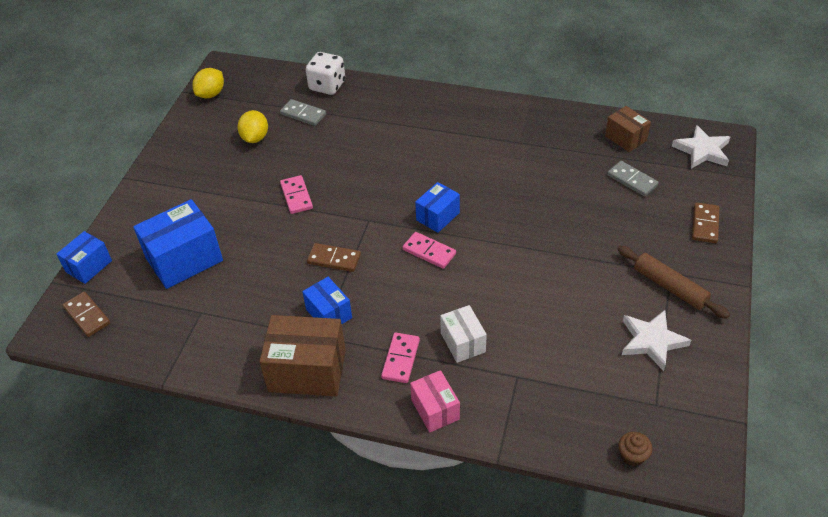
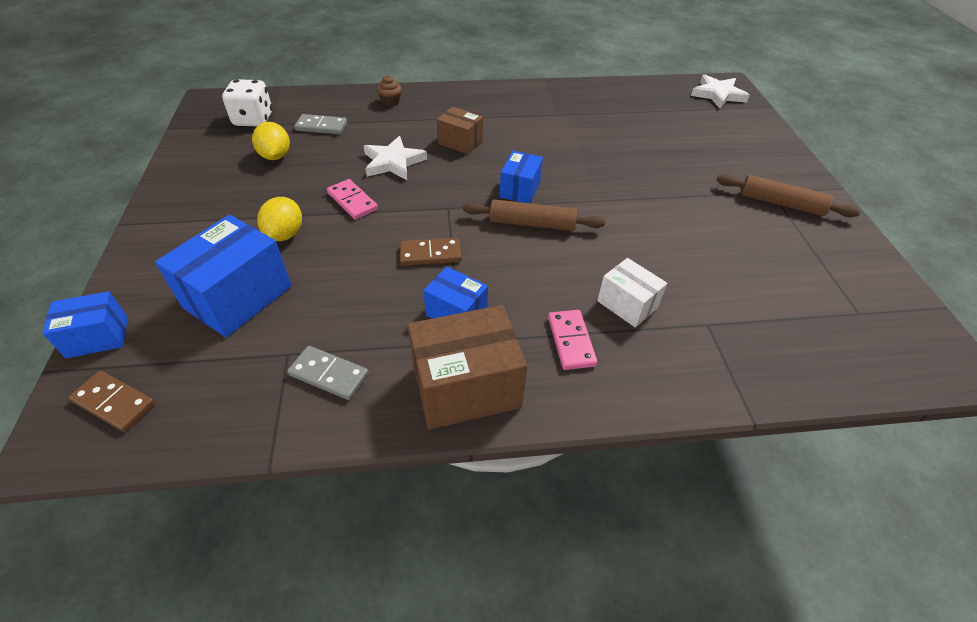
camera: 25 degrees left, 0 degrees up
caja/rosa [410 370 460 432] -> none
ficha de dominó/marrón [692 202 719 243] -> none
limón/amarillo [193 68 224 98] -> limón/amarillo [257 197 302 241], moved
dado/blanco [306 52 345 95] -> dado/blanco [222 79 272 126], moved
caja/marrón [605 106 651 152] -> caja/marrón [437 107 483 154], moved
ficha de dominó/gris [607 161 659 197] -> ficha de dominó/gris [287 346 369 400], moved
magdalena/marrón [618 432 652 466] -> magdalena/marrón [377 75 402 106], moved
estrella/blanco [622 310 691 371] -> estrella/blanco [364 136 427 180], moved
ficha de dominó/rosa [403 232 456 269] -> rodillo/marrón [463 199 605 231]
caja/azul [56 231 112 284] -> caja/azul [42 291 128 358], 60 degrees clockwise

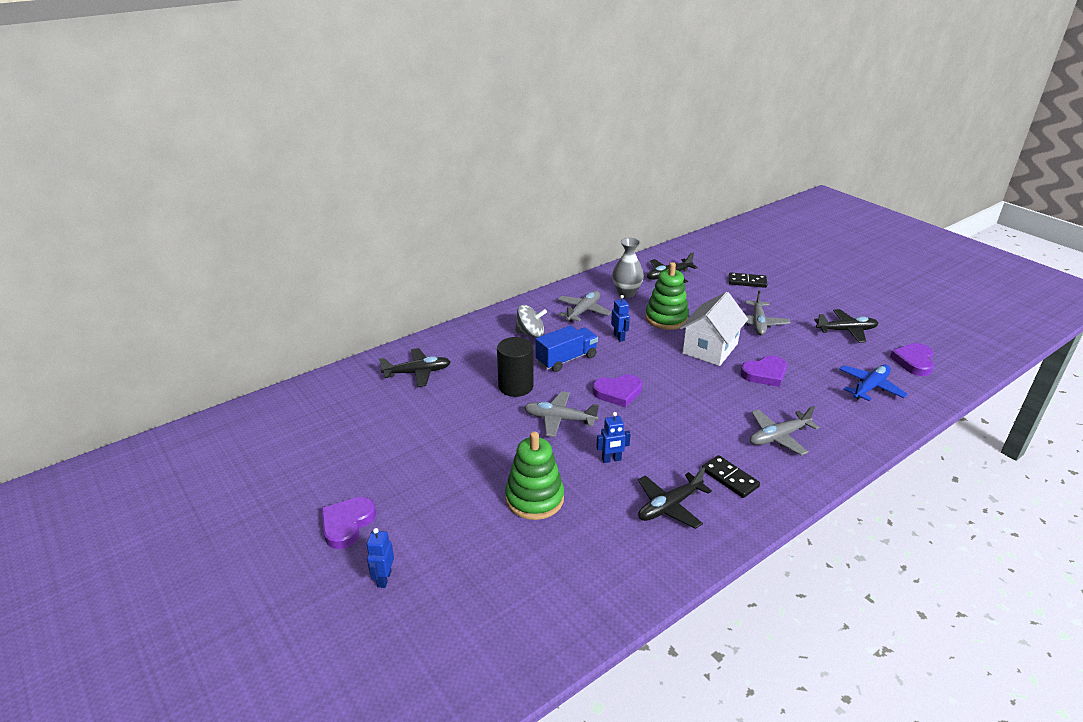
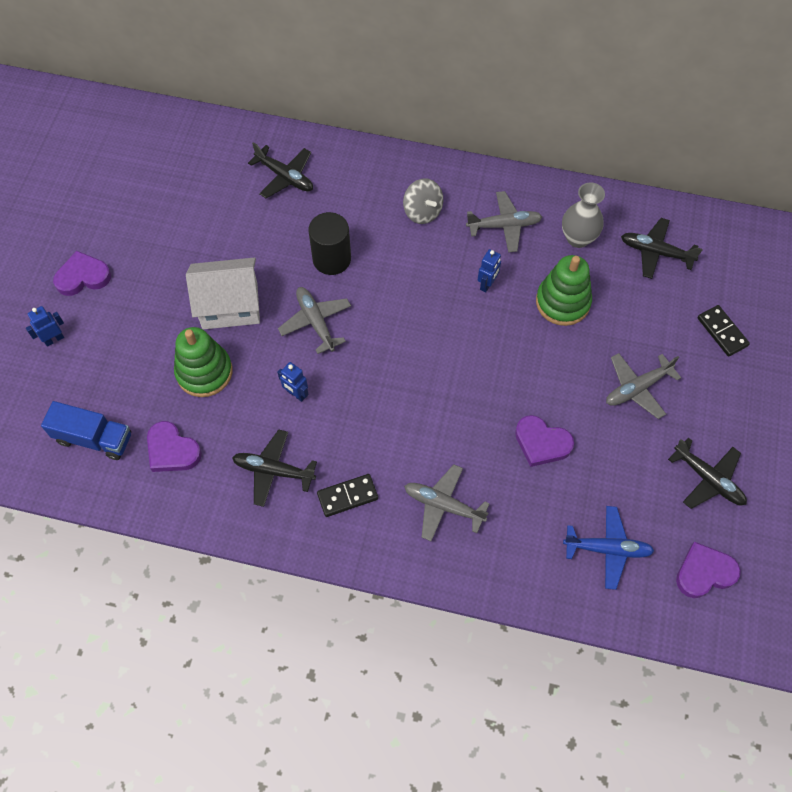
camera: 50 degrees right, 30 degrees up
camión/azul [536 325 598 372] -> camión/azul [41 401 131 460], moved
corazón/morado [592 374 642 408] -> corazón/morado [147 421 202 472], moved
casa/blanco [680 292 748 366] -> casa/blanco [186 257 260 329], moved
ficha de dominó/negro [702 455 760 498] -> ficha de dominó/negro [317 474 378 517], 60 degrees clockwise

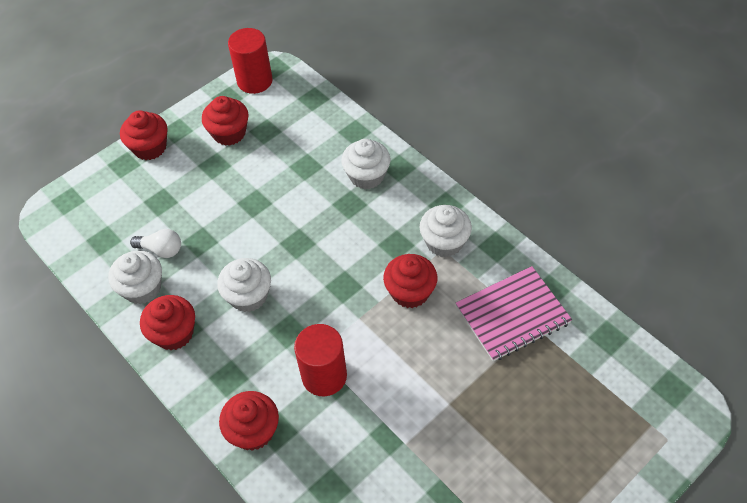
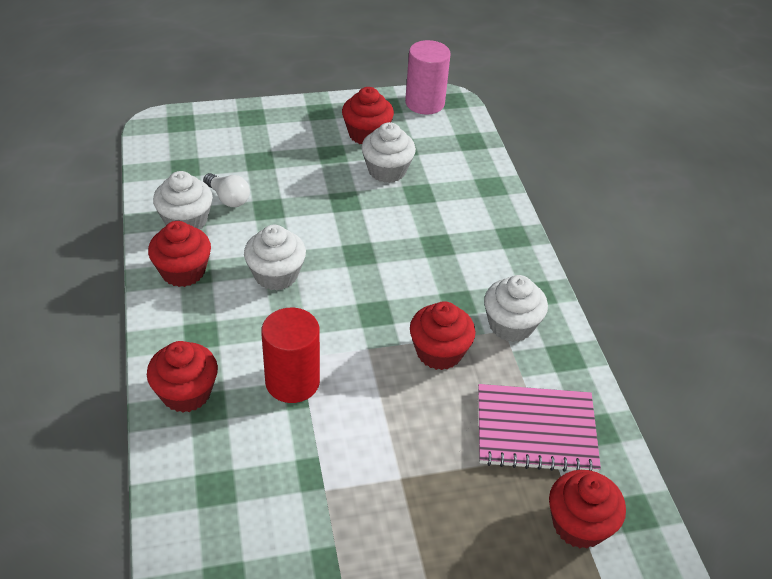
camera: 25 degrees right, 10 degrees down
magdalena/rojo [120 110 167 160] -> magdalena/rojo [549 470 626 549], moved
magdalena/blanco [341 139 390 189] -> magdalena/blanco [361 122 416 183], moved
cilindro/rojo [228 28 273 94] -> cilindro/rosa [405 40 451 114]

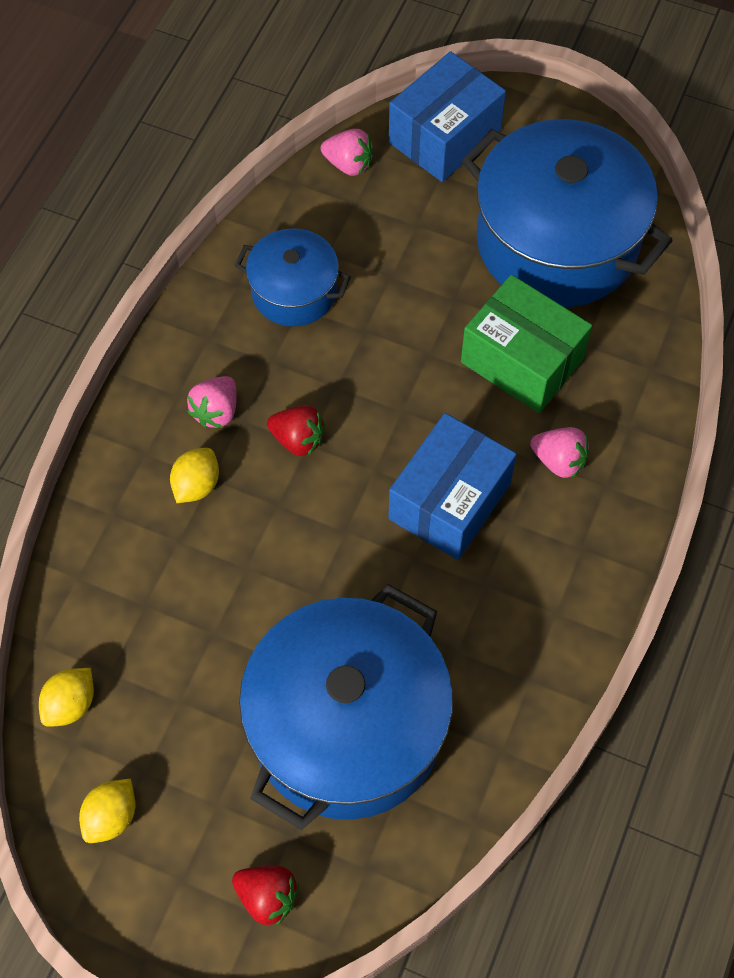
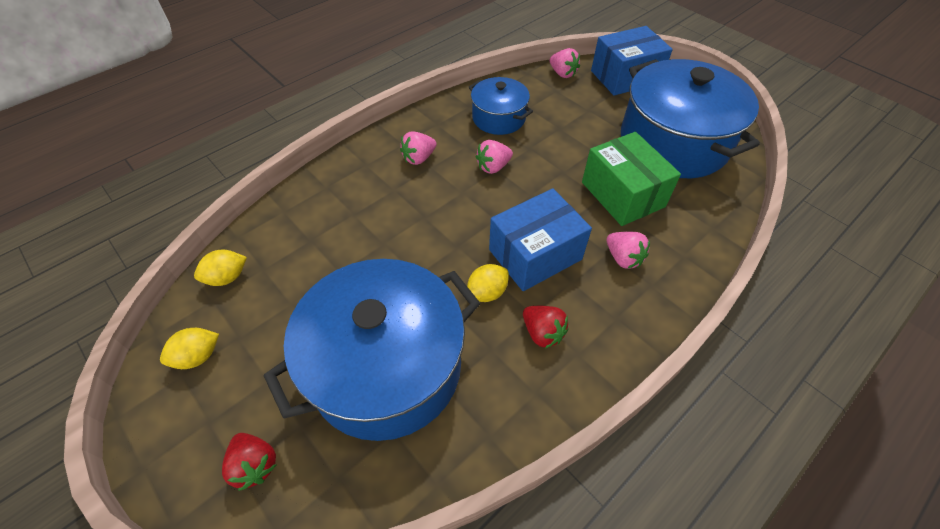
camera: 25 degrees right, 10 degrees down
none -> fresa/rosa [476 140 513 174]
limón/amarillo [170 448 219 503] -> limón/amarillo [467 264 509 302], moved
fresa/rojo [267 405 325 456] -> fresa/rojo [523 306 569 349], moved

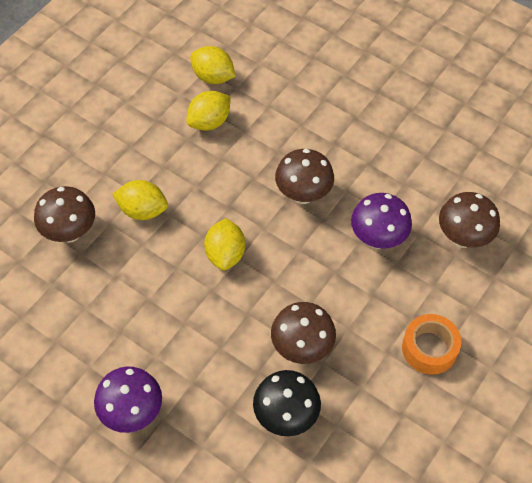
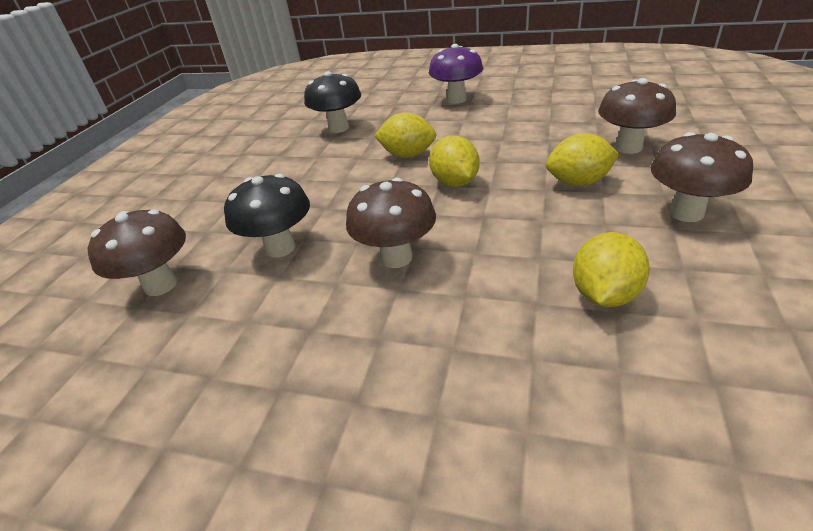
camera: 165 degrees right, 20 degrees down
cinta adhesiva/naranja [402 314 461 375] -> none
limón/amarillo [190 46 236 84] -> limón/amarillo [374 113 436 158], moved
seta/marrón [271 302 336 364] -> seta/marrón [651 132 753 222], moved
seta/morado [351 193 412 249] -> seta/negro [224 174 310 258]

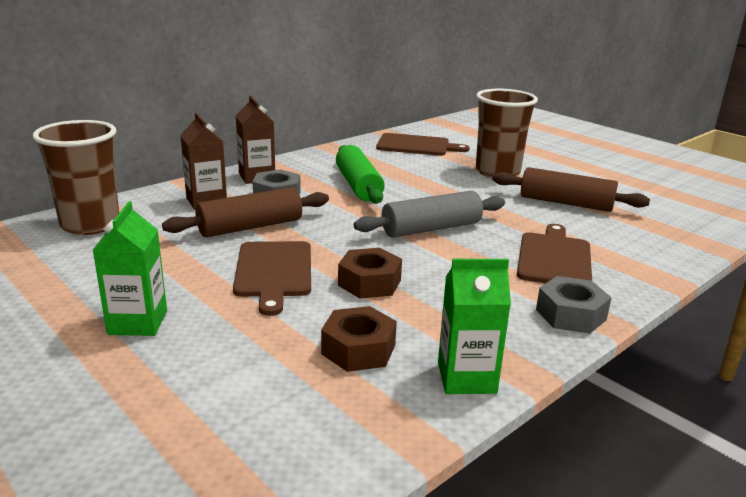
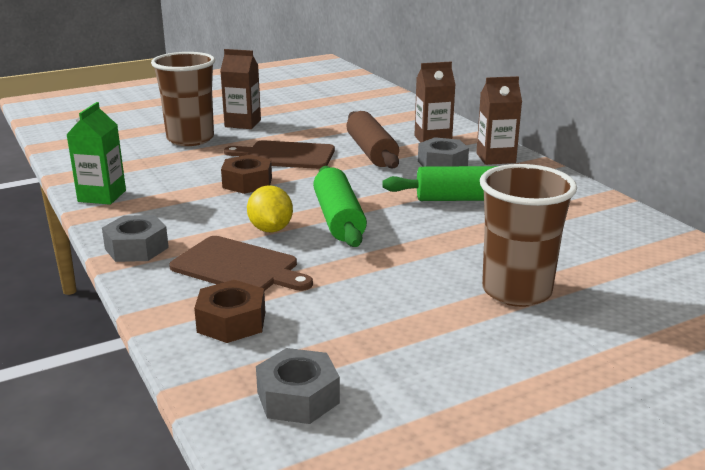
camera: 105 degrees right, 0 degrees up
tabla de cortar/marrón [376 133 470 156] -> none
rodillo/marrón [492 167 650 212] -> none
none -> limón/amarillo [247 185 293 232]
none -> tuerca/gris [256 348 340 424]
vaso/marrón [32 120 119 235] -> vaso/marrón [151 52 215 146], moved
tuerca/marrón [321 306 397 372] -> tuerca/marrón [194 280 265 343], moved
cartón de leche/verde [93 201 167 336] -> cartón de leche/marrón [220 49 261 129]
rodillo/gris [354 191 505 237] -> rodillo/verde [313 166 367 247]

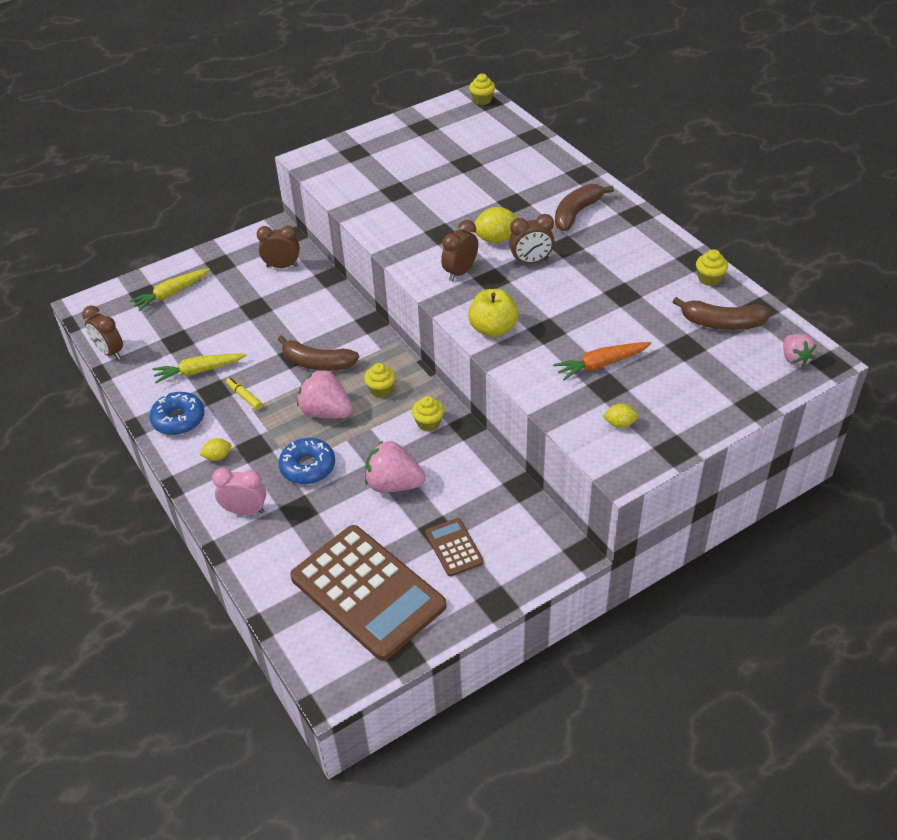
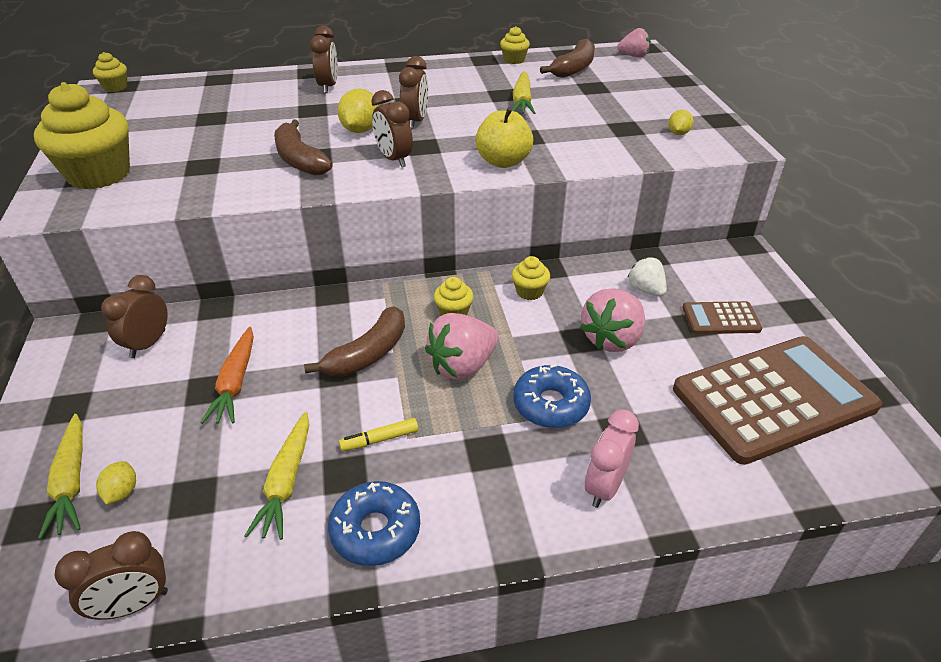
camera: 70 degrees left, 5 degrees down
none -> magdalena/amarillo [34 82 130 189]
none -> despertador/marrón [310 26 338 93]
none -> zanahoria/amarillo [512 71 535 114]
none -> fresa/blanco [627 257 667 296]
limón/amarillo [200 438 231 461] -> limón/amarillo [96 461 136 505], moved
zanahoria/naranja [553 342 651 380] -> zanahoria/naranja [200 327 254 424], moved
plátano/marrón [555 184 614 231] -> plátano/marrón [274 120 333 176], moved

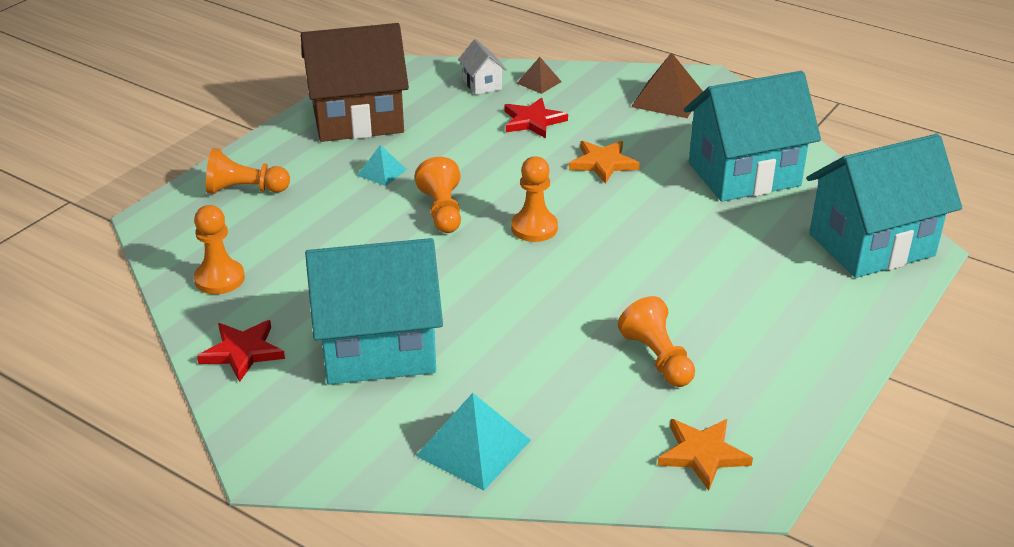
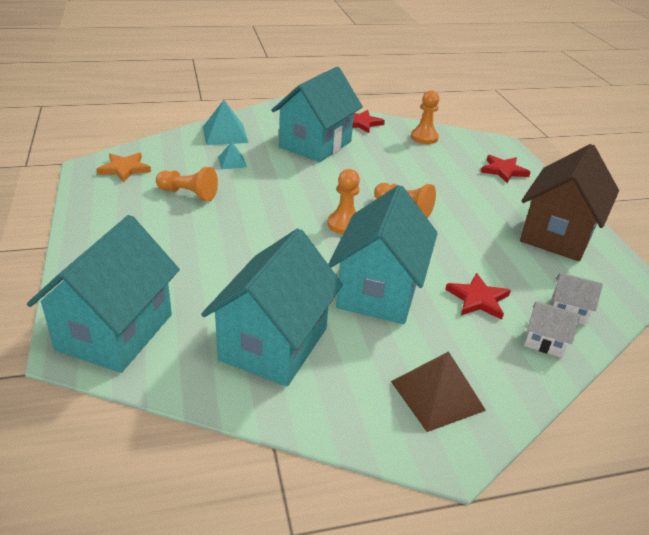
camera: 130 degrees right, 0 degrees up
pirámide/turquesa [357 145 407 186] -> pirámide/turquesa [218 142 247 169], moved
peón/naranja [206 148 290 194] -> estrella/rojo [481 155 530 183]
pirámide/marrón [517 57 562 94] -> casa/blanco [524 301 580 358]
estrella/naranja [569 141 640 184] -> casa/turquesa [328 185 438 324]

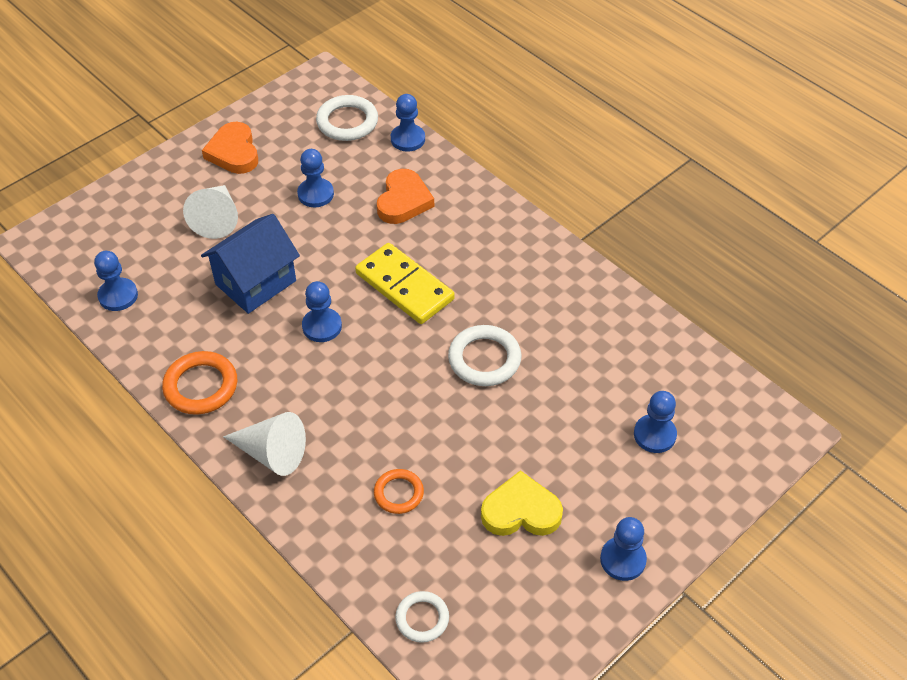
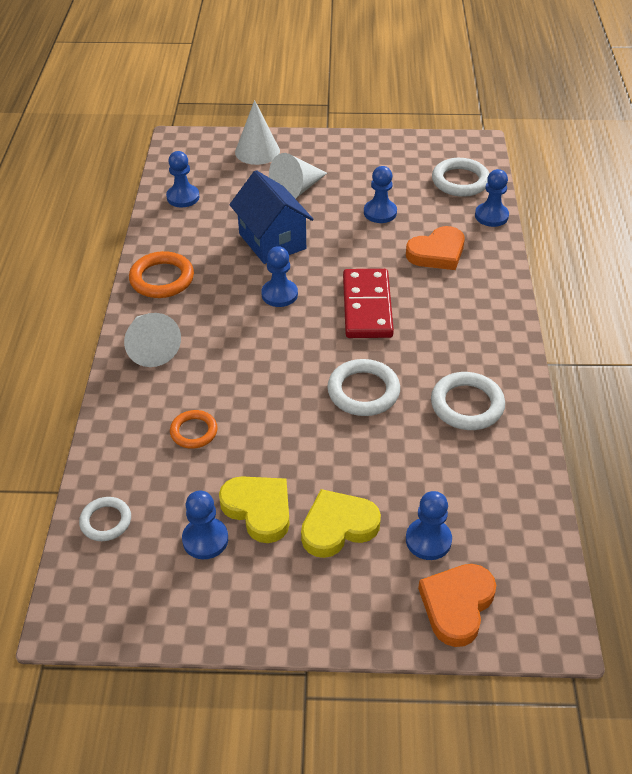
camera: 45 degrees right, 5 degrees down
none -> cono/blanco [235 100 280 165]
none -> corazón/amarillo [301 489 381 558]
none -> anillo/blanco [431 372 505 430]
corazón/naranja [202 122 258 174] -> corazón/naranja [418 564 496 647], moved
peón/azul [600 517 647 581] -> peón/azul [182 491 228 559], moved
ficha de dominó/amarillo [355 243 455 324] -> ficha de dominó/rojo [343 269 394 338]
casa/azul [201 214 300 314] -> casa/azul [229 170 314 264], 60 degrees clockwise

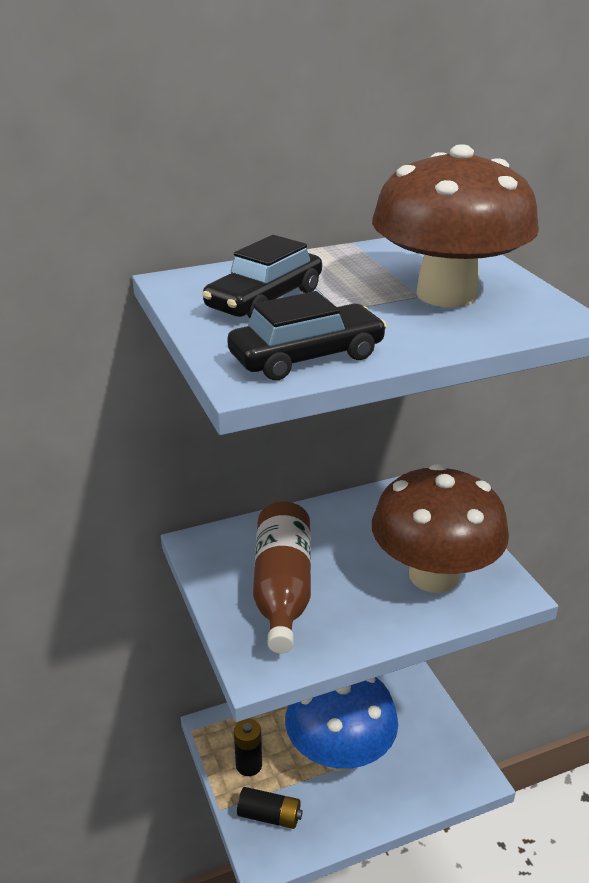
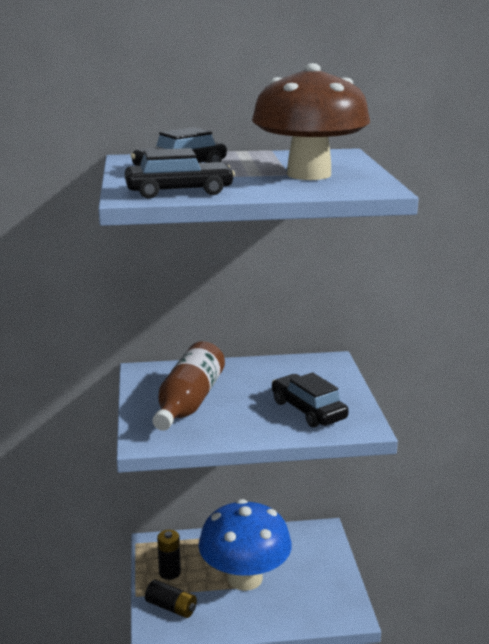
camera: 15 degrees right, 10 degrees down
seta/marrón [372 464 509 593] -> coche/negro [272 372 349 427]

